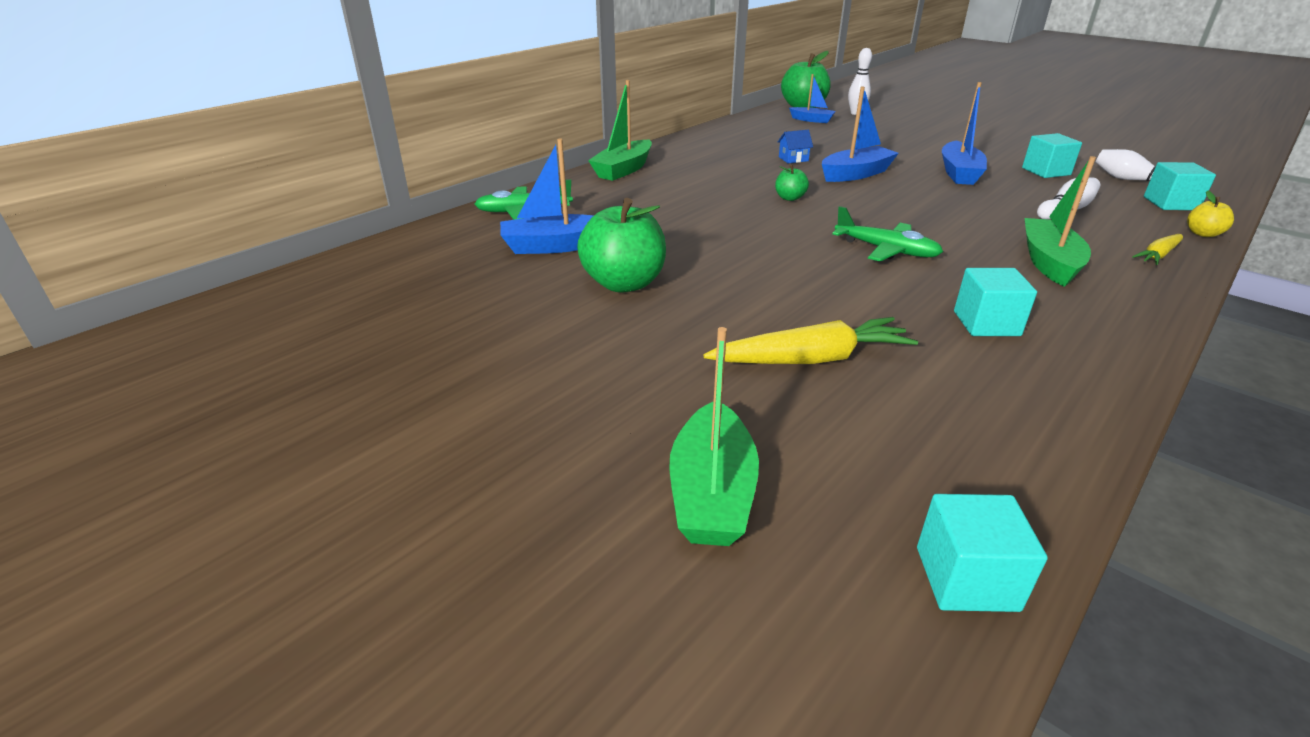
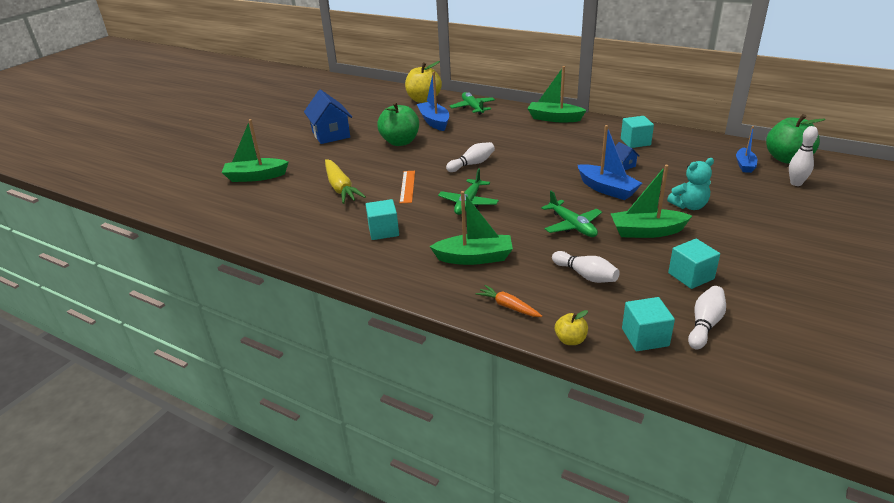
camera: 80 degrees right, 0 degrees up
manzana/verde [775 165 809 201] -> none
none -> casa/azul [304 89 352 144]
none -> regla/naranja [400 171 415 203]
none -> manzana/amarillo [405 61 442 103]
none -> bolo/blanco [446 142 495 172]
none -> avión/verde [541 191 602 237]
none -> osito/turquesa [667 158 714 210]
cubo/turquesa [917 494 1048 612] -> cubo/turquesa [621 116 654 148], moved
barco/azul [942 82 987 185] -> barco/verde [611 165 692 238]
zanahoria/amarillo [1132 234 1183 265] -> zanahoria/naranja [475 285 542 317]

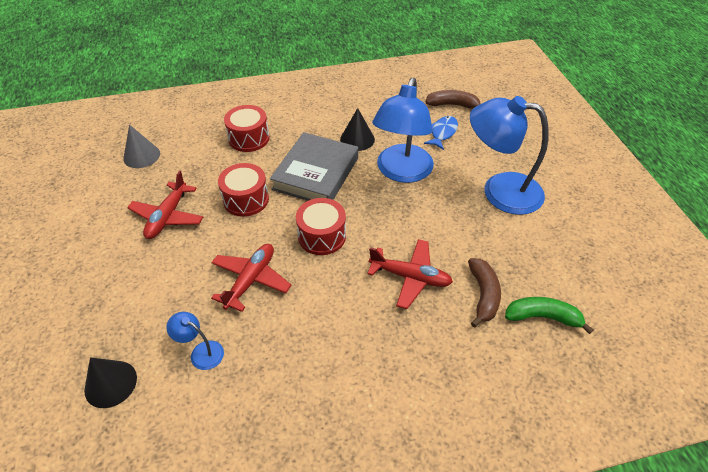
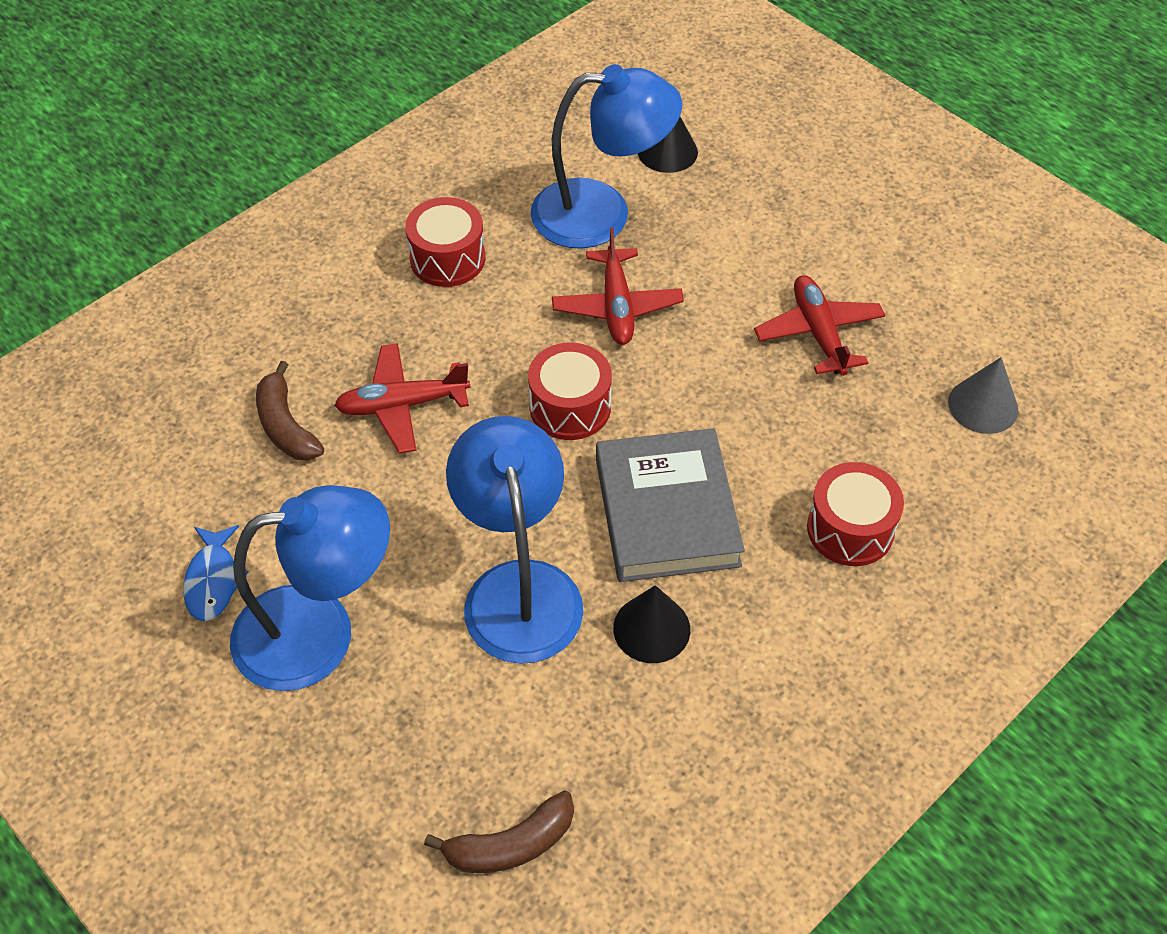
camera: 150 degrees right, 5 degrees up
plátano/verde [505 297 594 334] -> none
tambor/rojo [218 163 269 217] -> tambor/rojo [405 197 485 287], moved
pez/azul [424 116 458 150] -> pez/azul [183 525 248 621], moved
lámpara/azul [166 312 224 370] -> lámpara/azul [531 64 682 249], x2.31

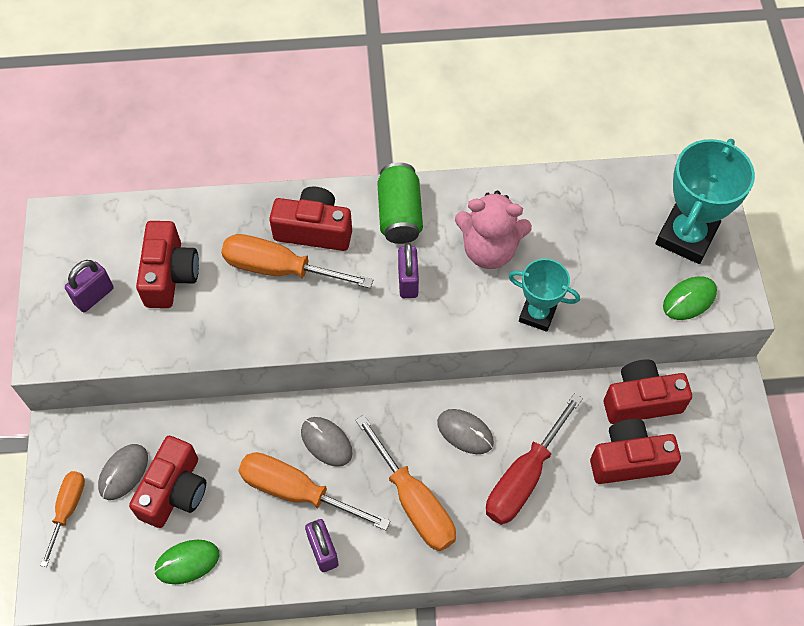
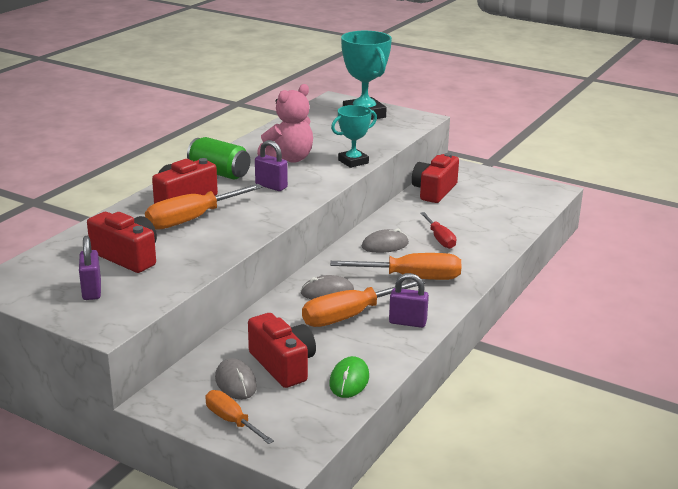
camera: 55 degrees left, 35 degrees down
cámara/rojo [590 419 681 484] -> none
ratón/verde [663 276 717 320] -> none
destornillador/rojo [486 393 583 525] -> destornillador/rojo [420 212 456 249], x0.60

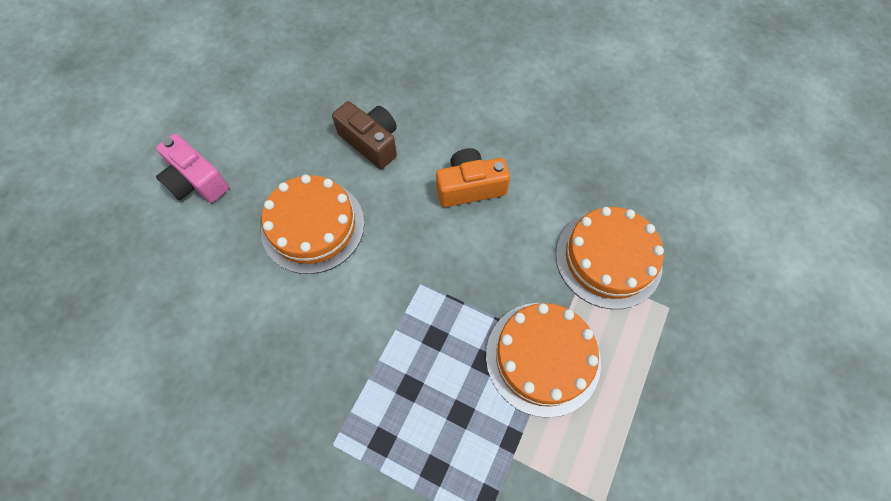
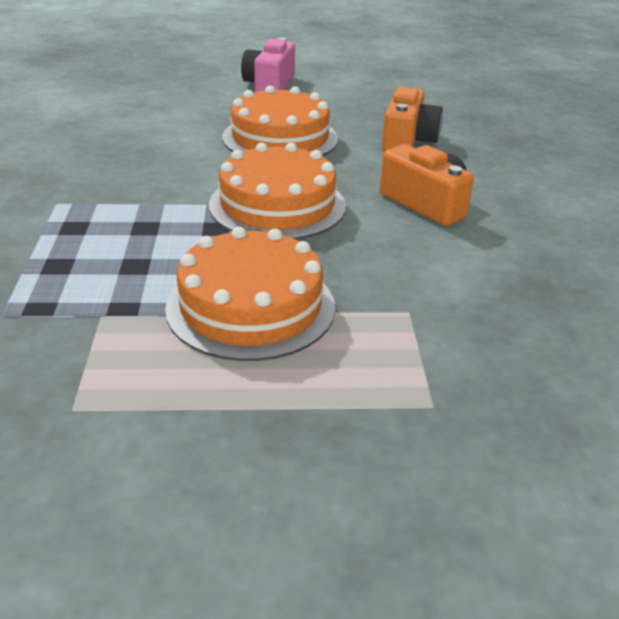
camera: 60 degrees right, 30 degrees down
tarta/naranja [556 207 664 309] -> tarta/naranja [209 143 346 239], moved
cámara/marrón [332 101 397 169] -> cámara/naranja [382 87 443 152]

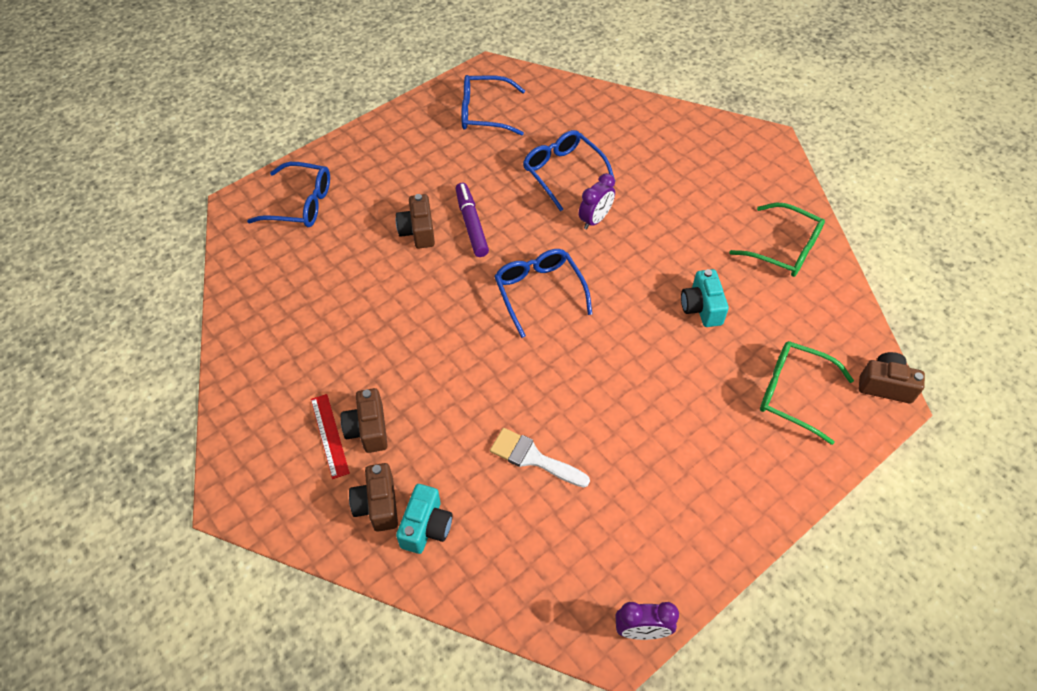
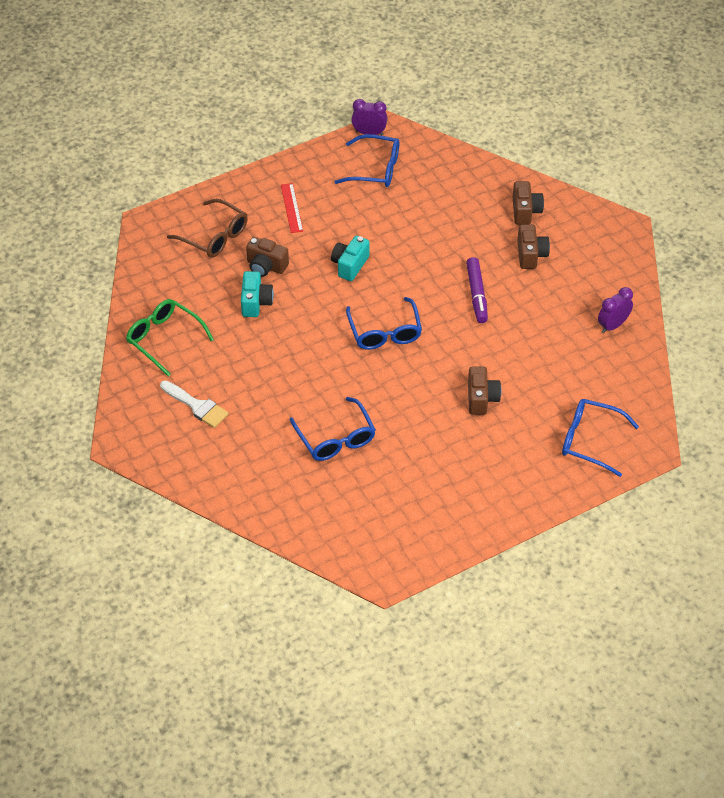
camera: 170 degrees left, 5 degrees down
regla/rojo [311 394 350 479] -> regla/rojo [281 183 303 233], moved
cámara/turquesa [396 484 453 554] -> cámara/turquesa [331 236 369 281], moved
rotulador/morado [456 183 489 257] -> rotulador/morado [466 257 488 323], moved
gafas/azul [461 75 525 136] -> gafas/azul [335 134 399 187], moved
pincel/blanco [490 428 590 487] -> pincel/blanco [160 380 229 428], moved
despertador/morado [579 173 615 229] -> despertador/morado [598 287 633 333], moved
cámara/marrón [859 352 925 403] -> cámara/marrón [246 237 289 277], moved
gafas/verde [760 341 854 445] -> gafas/marrón [167 199 248 258]

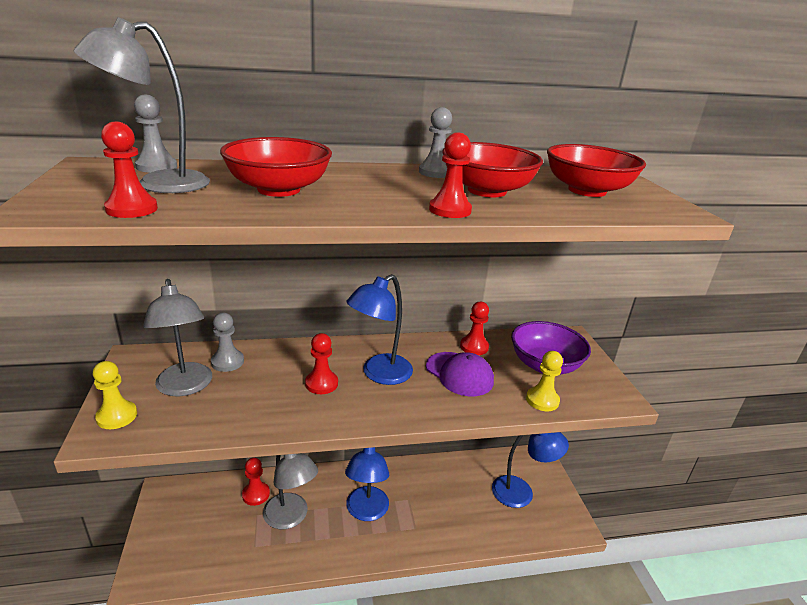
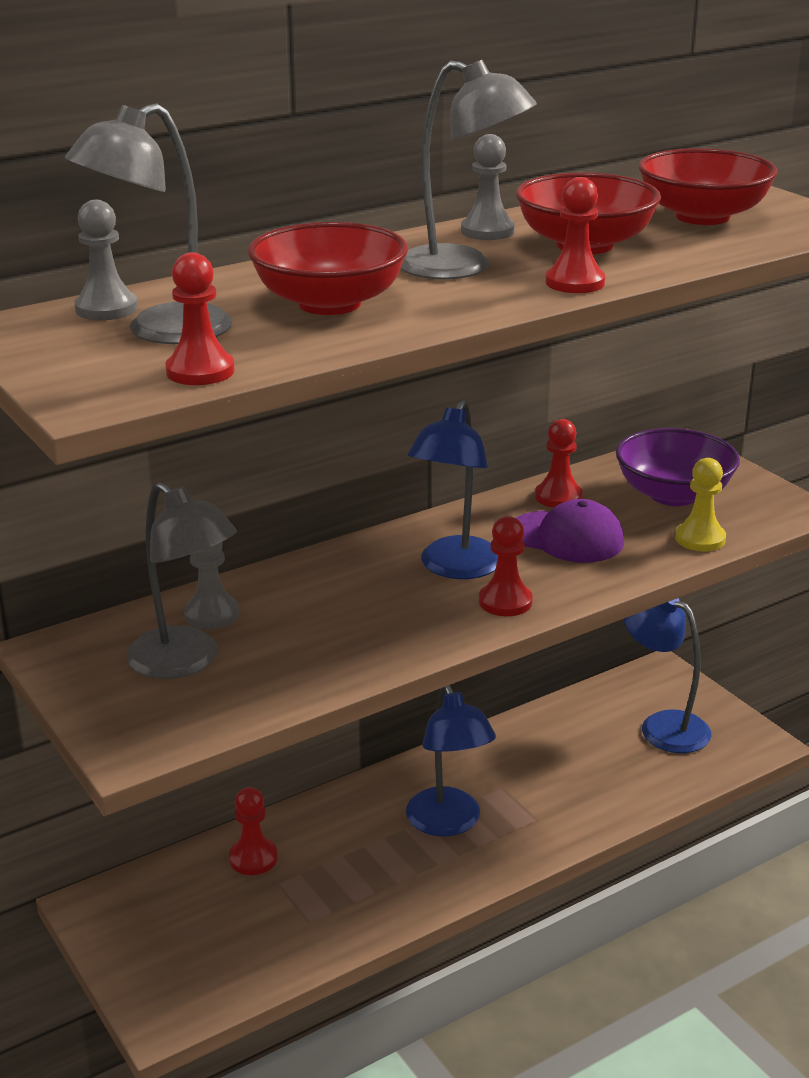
camera: 20 degrees left, 0 degrees up
peón/amarillo [93 361 137 429] -> none
lámpara/gris [263 453 318 529] -> lámpara/gris [401 60 537 279], moved
peón/rojo [305 333 338 394] -> peón/rojo [479 516 533 616], moved
lámpara/azul [492 432 569 508] -> lámpara/azul [624 598 711 753], 120 degrees counterclockwise

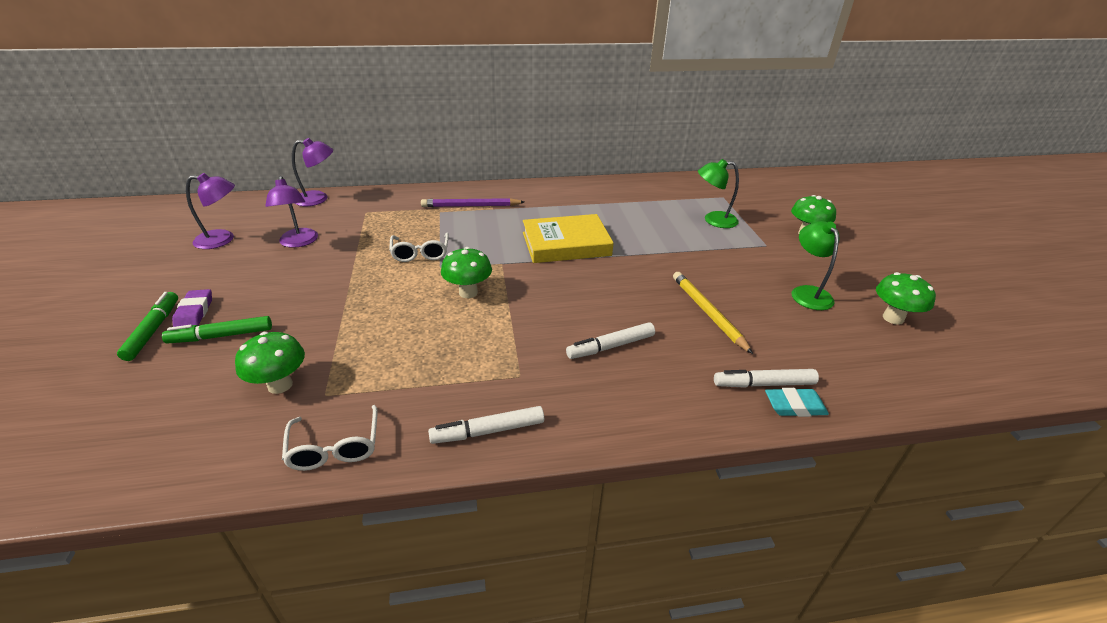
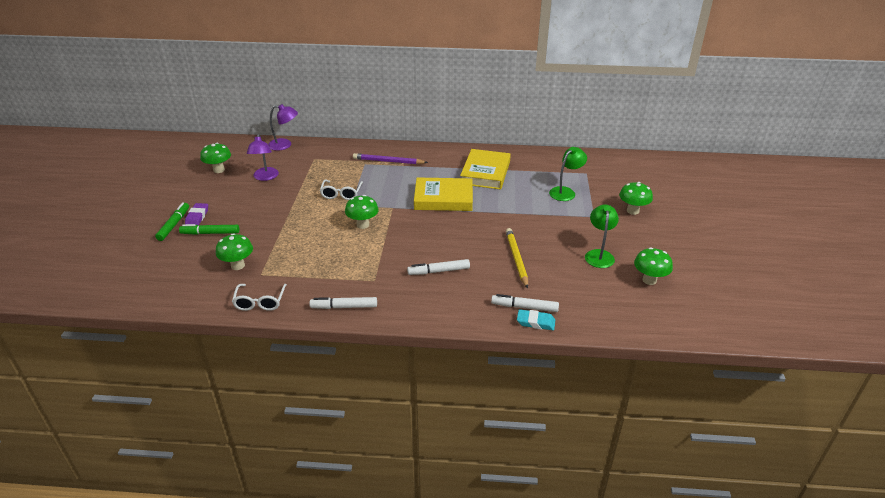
camera: 15 degrees right, 0 degrees up
none -> libro/amarillo [460 149 511 190]
lámpara/morado [186 173 235 249] -> seta/verde [200 143 231 173]
lámpara/verde [698 159 739 228] -> lámpara/verde [549 147 587 201], 120 degrees clockwise

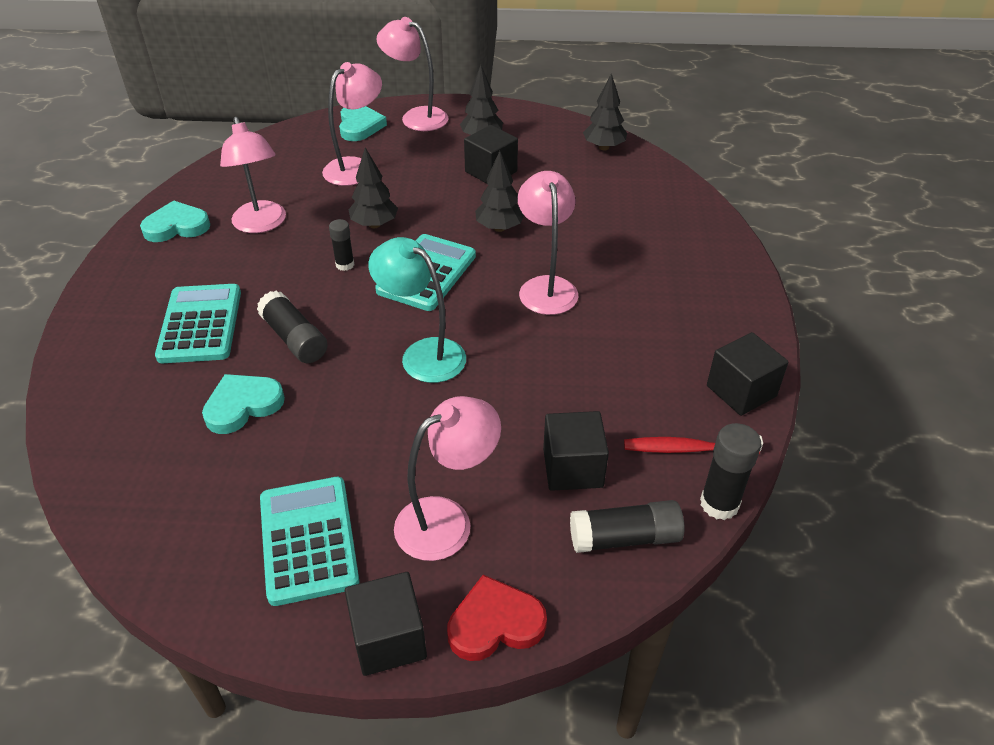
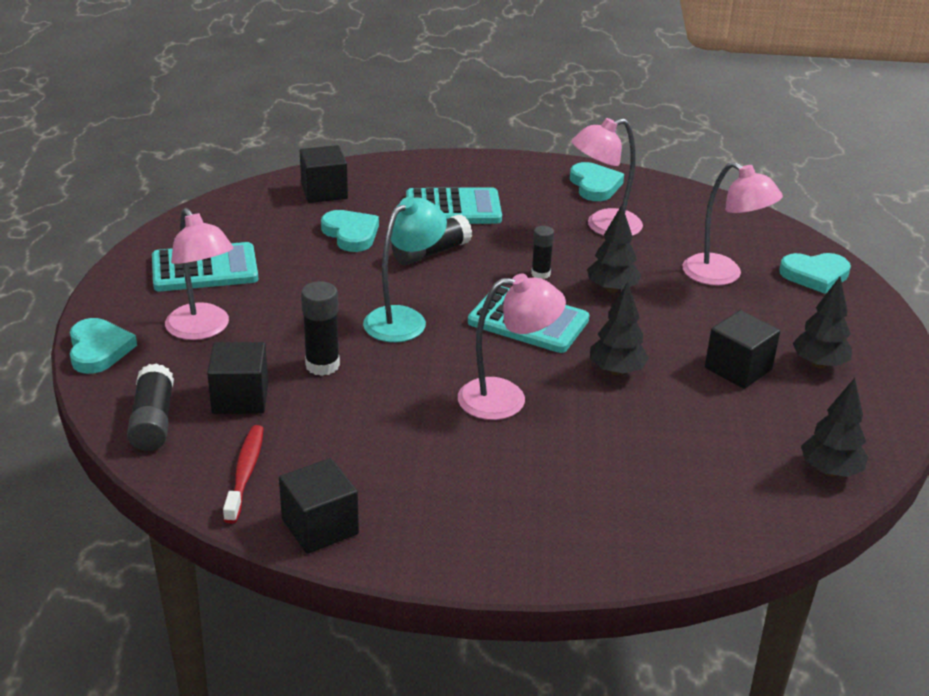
camera: 90 degrees right, 10 degrees down
lámpara/rosa [377 17 449 131] -> none
cubo/negro [345 572 427 676] -> cubo/negro [300 145 348 203], moved
barra de pegamento/negro [700 423 761 520] -> barra de pegamento/negro [301 282 340 376], moved
corazón/rojo [447 575 547 661] -> corazón/turquesa [70 318 137 374]

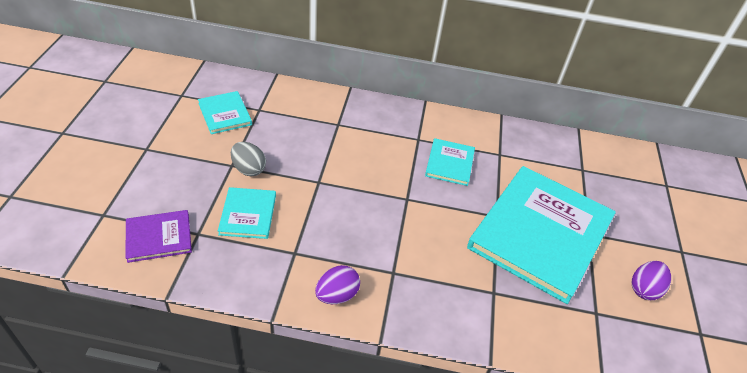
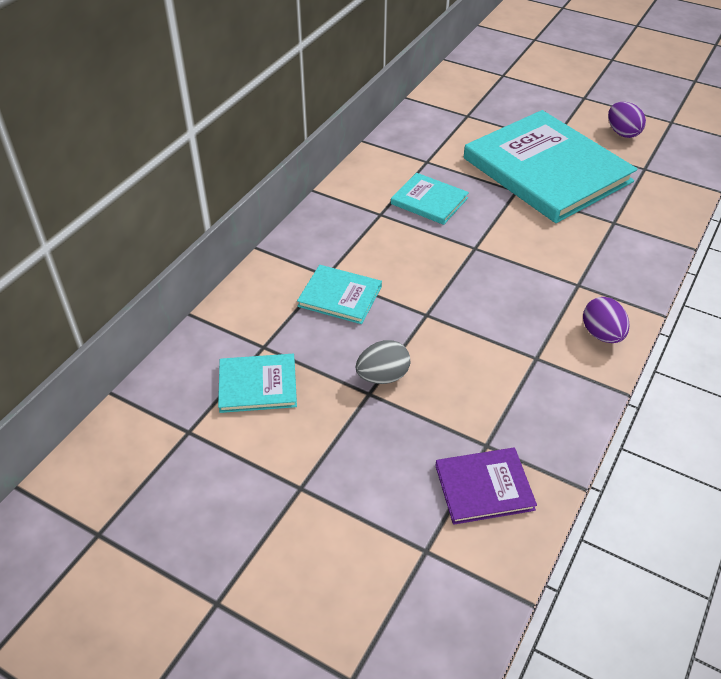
camera: 65 degrees left, 0 degrees up
libro/turquesa [218 187 276 239] -> libro/turquesa [297 265 382 324], moved
libro/morado [126 210 192 263] -> libro/morado [435 448 537 525], 75 degrees clockwise

